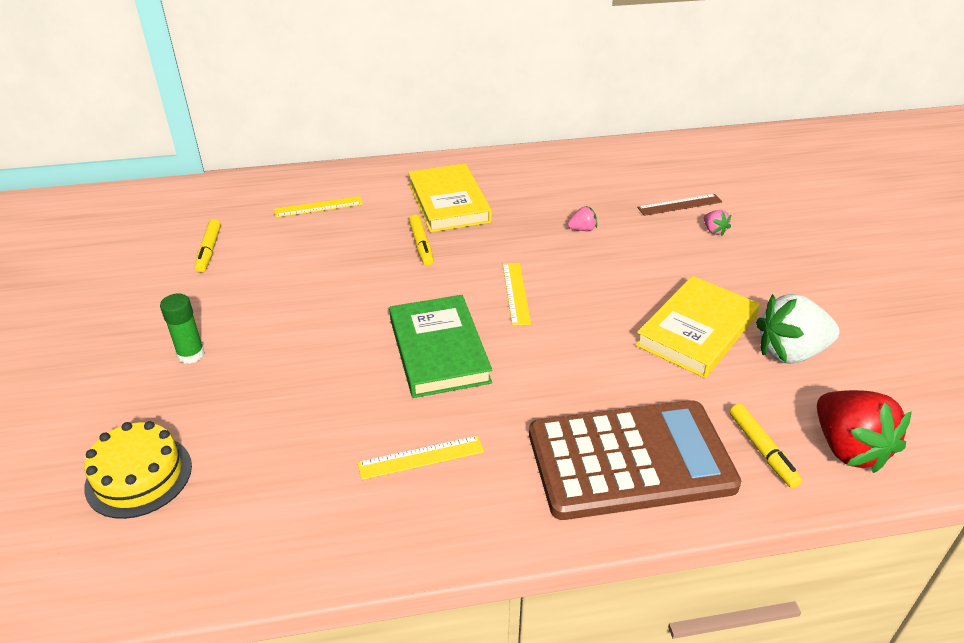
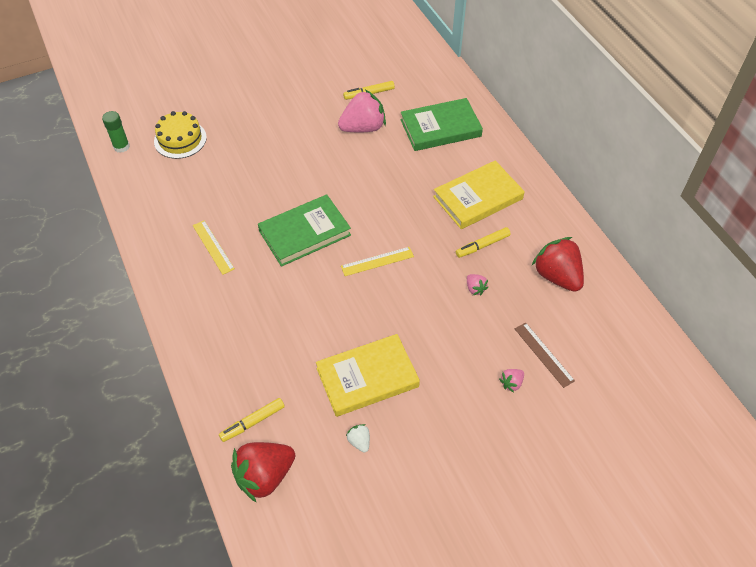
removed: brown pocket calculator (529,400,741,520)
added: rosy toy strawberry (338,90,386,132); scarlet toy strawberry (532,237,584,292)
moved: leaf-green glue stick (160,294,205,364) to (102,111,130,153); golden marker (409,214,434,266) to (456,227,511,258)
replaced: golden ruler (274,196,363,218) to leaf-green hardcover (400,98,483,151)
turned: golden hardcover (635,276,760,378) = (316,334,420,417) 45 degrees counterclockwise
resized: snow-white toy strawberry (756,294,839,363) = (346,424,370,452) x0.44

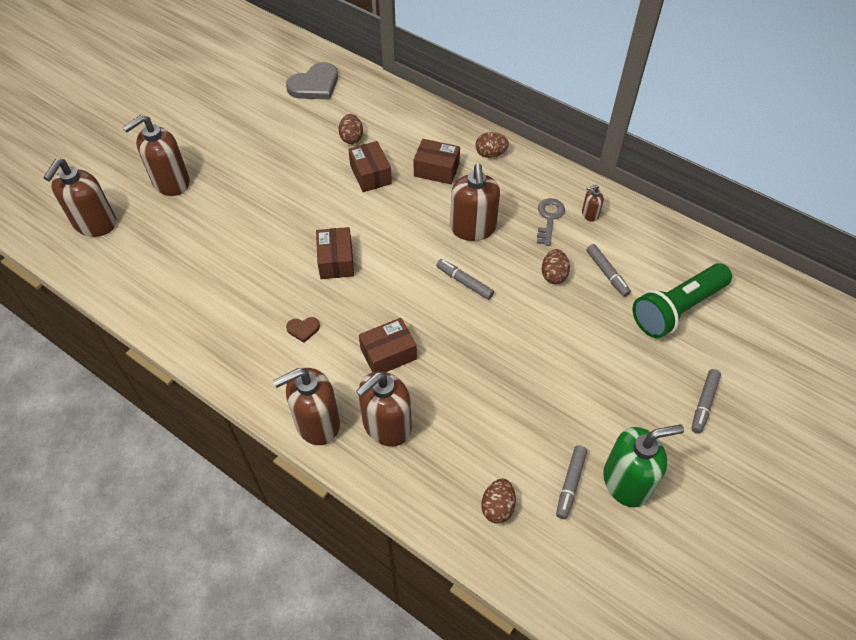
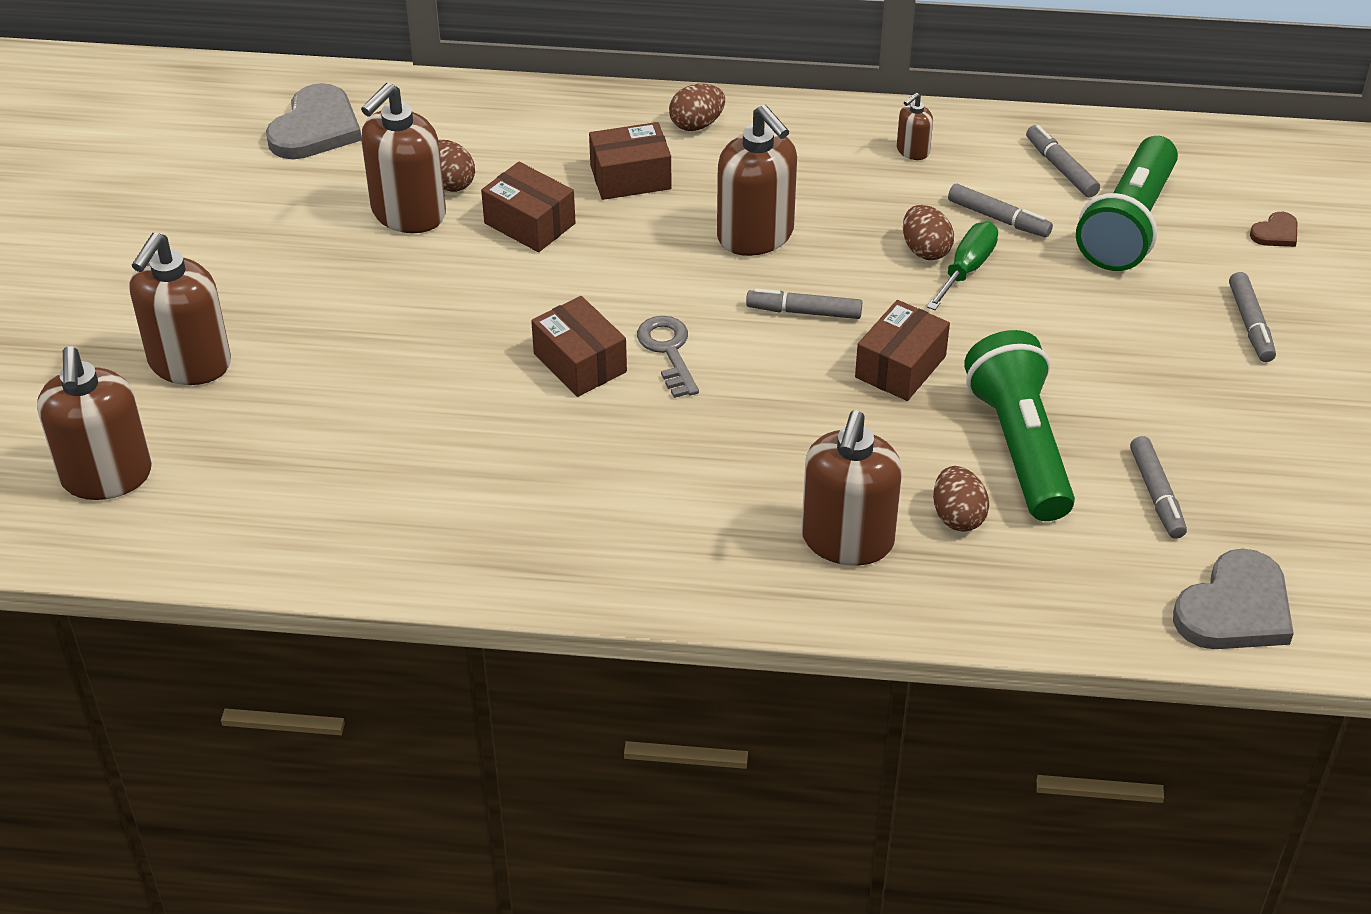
removed: leaf-green soap dispenser (603,424,684,507)
added: leaf-green screwdriver (927,222,998,310); leaf-green flashlight (964,330,1075,521); ash-grey marker (1026,125,1100,198); ash-grey heart (1173,549,1294,649)
moved: brown soap dispenser (273,368,340,445) to (361,83,446,233); brown heart (286,317,320,343) to (1250,212,1297,247); brown parcel (359,318,417,372) to (855,300,950,401); brown toy egg (481,479,516,524) to (933,466,989,532); ash-grey latchkey (537,198,565,246) to (637,316,699,398)

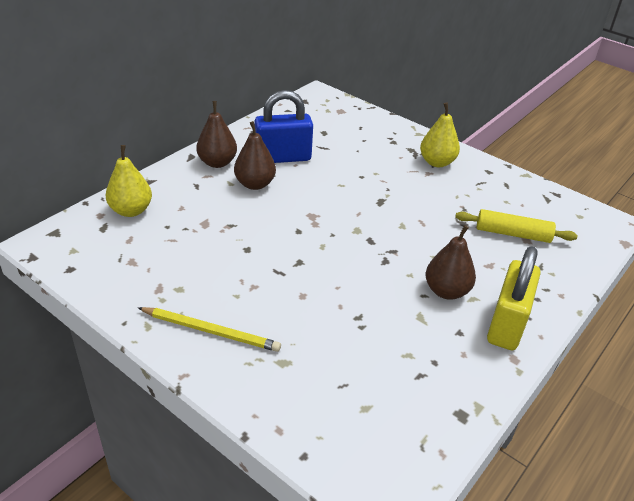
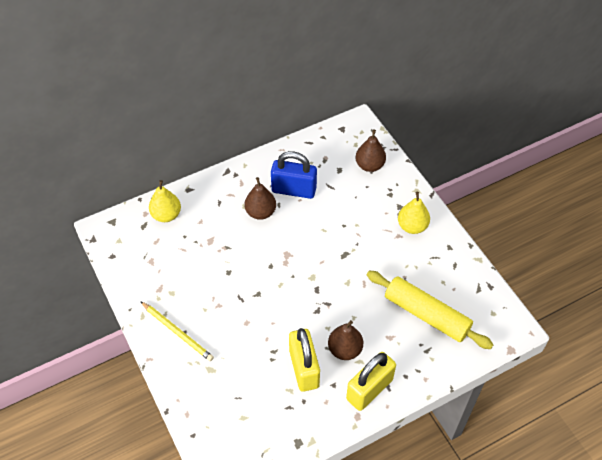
added: golden padlock (289,328,320,392)
moved: brown pear fruit (196,101,237,168) to (356,129,386,172)
resized: golden dough roller (455,209,578,243) = (367,271,494,349) x1.54

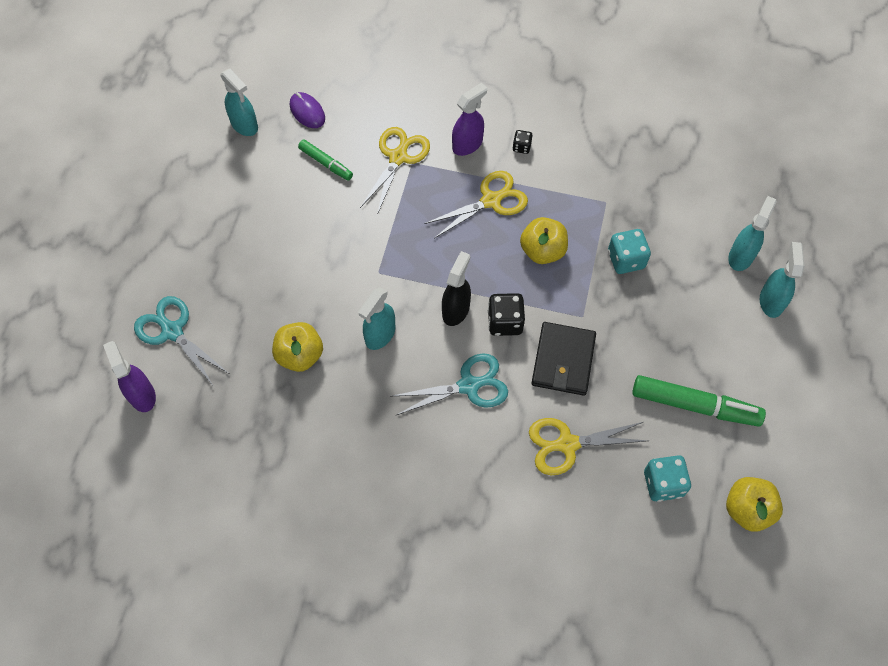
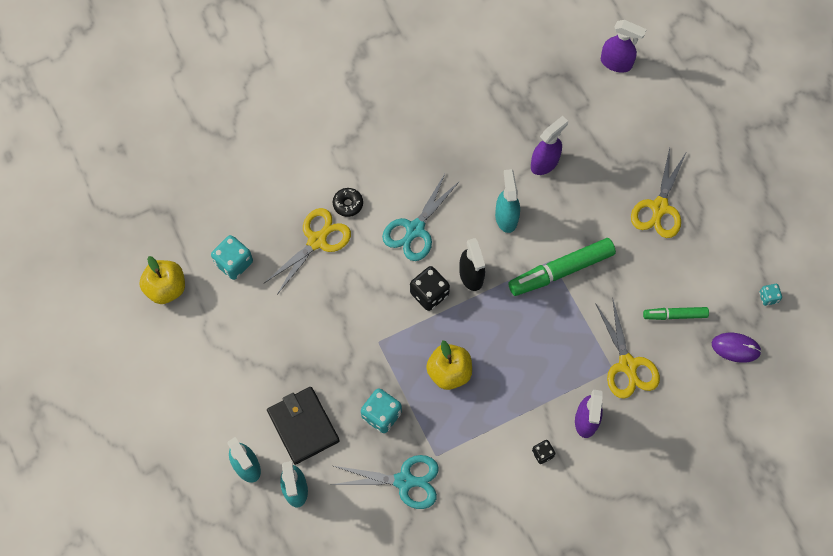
added: ebony donut (333,188,363,217)
moved: teal shears (134,296,228,387) to (332,455,439,509); golden shears (424,171,528,238) to (631,148,687,238); ebony wallet (532,322,596,396) to (267,387,340,465); leaf-green marker (632,375,766,427) to (508,238,616,296)
replaced: teal spray bottle (220,69,258,136) to teal dice (759,284,782,306); golden toy apple (272,322,323,372) to royal purple spray bottle (531,116,568,175)

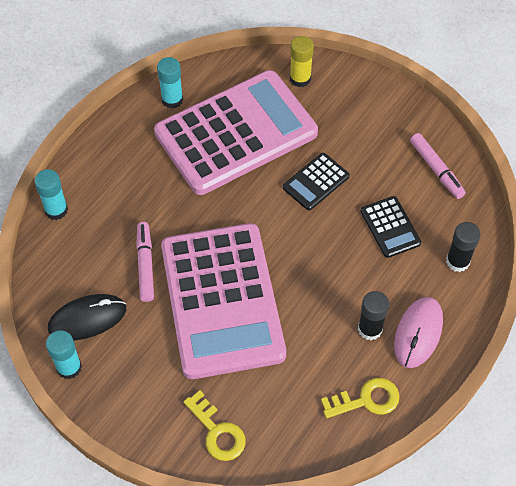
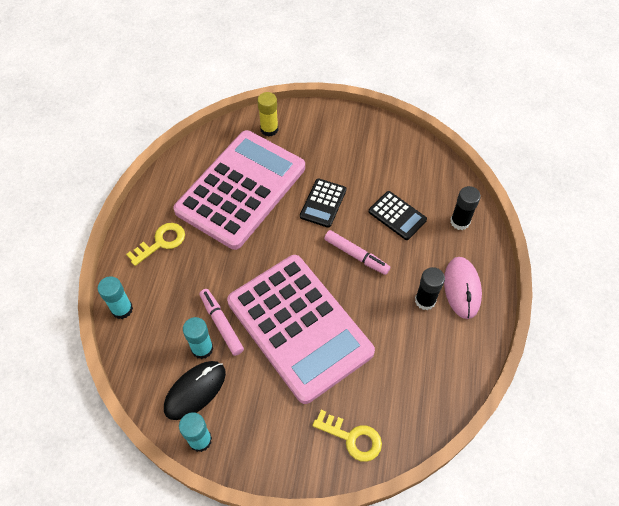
moved: teal glue stick (157,57,183,109) to (183,317,213,359); golden latchkey (321,378,400,418) to (126,223,185,266); rosy marker (410,133,466,199) to (324,230,390,275)

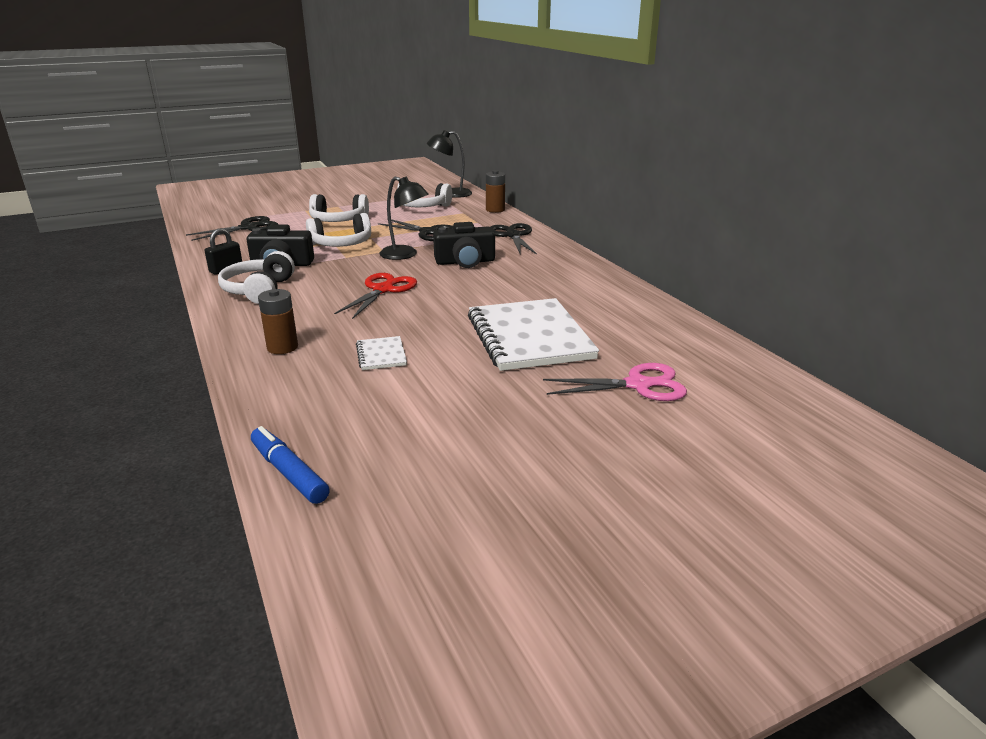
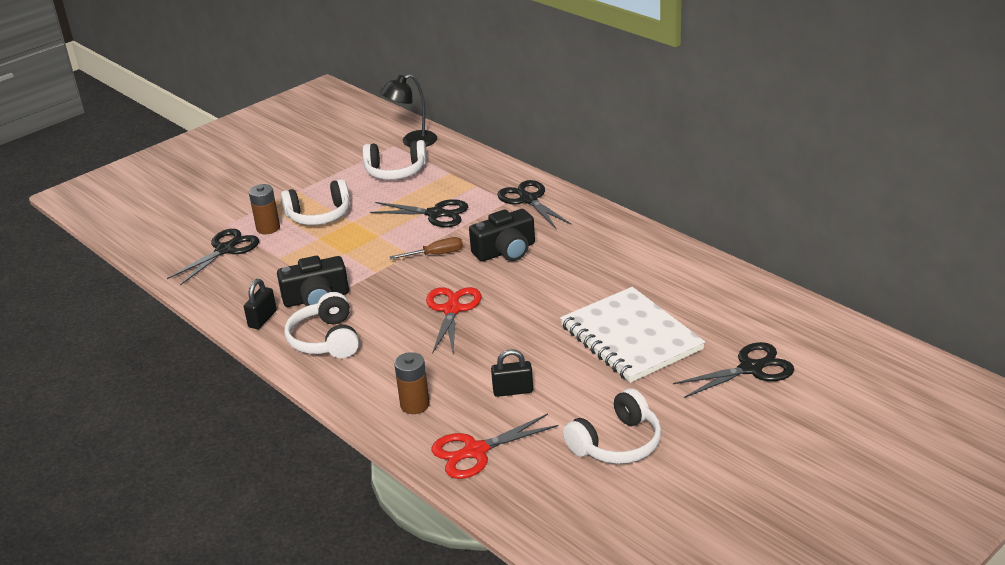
removed: cobalt marker (251,426,330,504)
added: scarlet shears (432,414,559,479)
moved: snow-white headphones (306,213,371,247) to (563,388,662,464); brown battery (486,170,505,213) to (249,184,280,234)
replaced: snow-white notebook (356,336,407,370) to ebony padlock (491,349,533,397); ebony reading lamp (379,177,429,260) to brown screwdriver (389,237,463,260)
recoloured: rosy shears (543,363,687,401) to ebony shears (673,342,794,398)

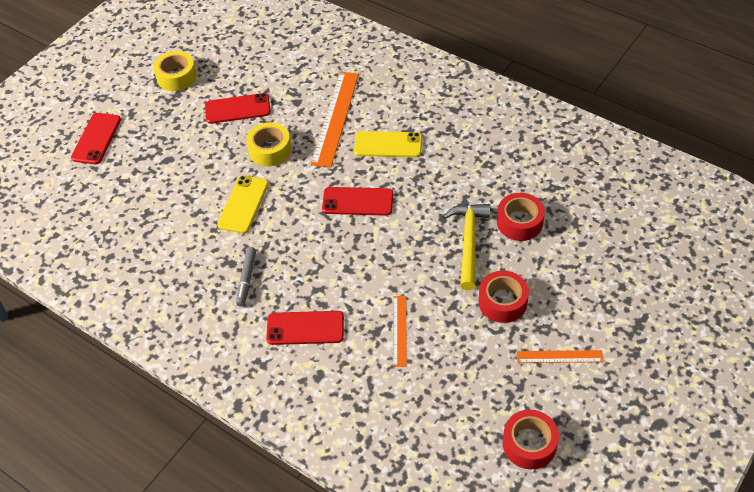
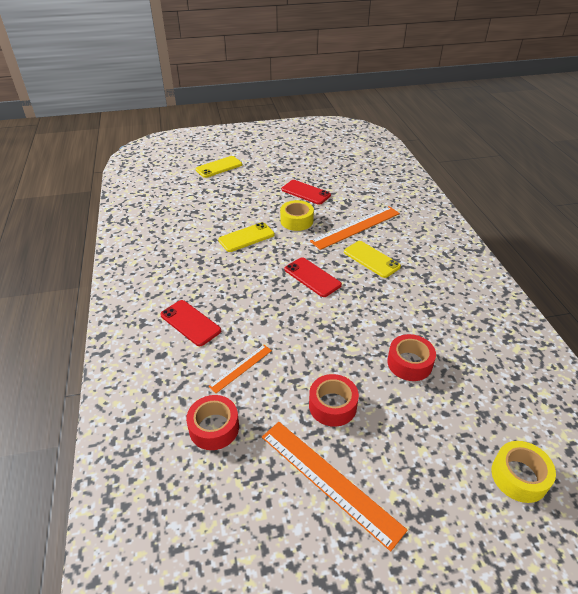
removed: ash-grey marker (236,247,256,306); golden claw hammer (443,204,490,290)
moved: golden tape (153,51,197,91) to (491,441,556,503); scarlet tape (503,410,559,469) to (186,395,239,450)
recoloured: scarlet smartphone (71,113,121,164) to golden smartphone (195,156,242,178)
resized: orange-coloured ruler (517,350,604,363) = (262,422,407,552) x1.87

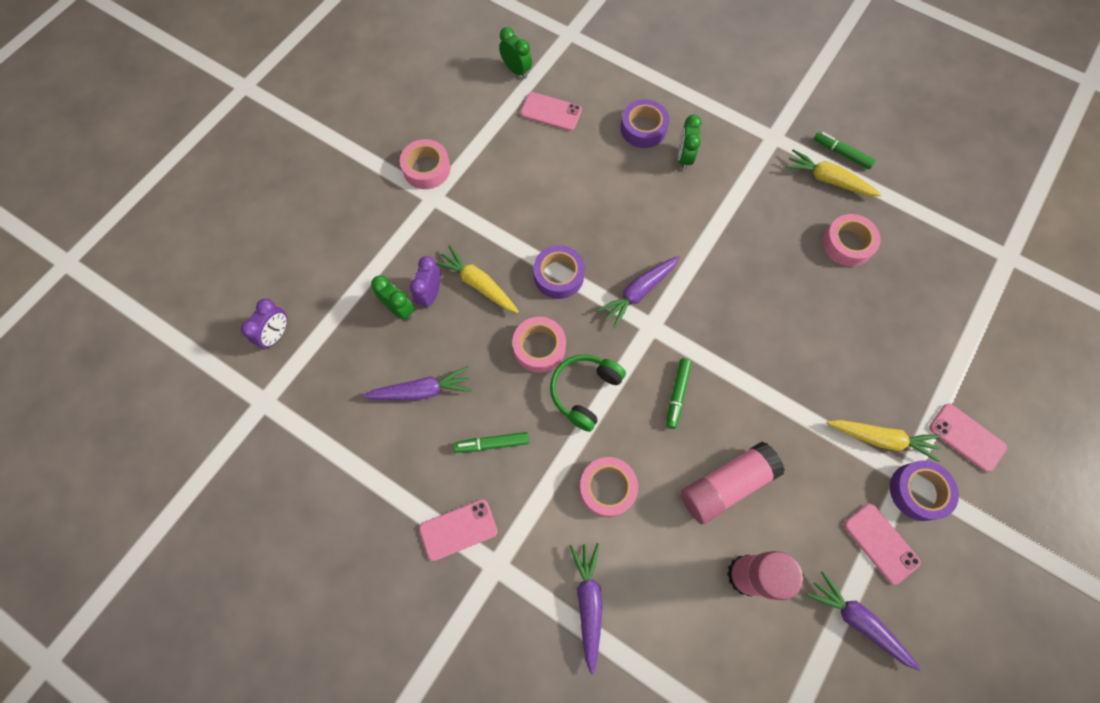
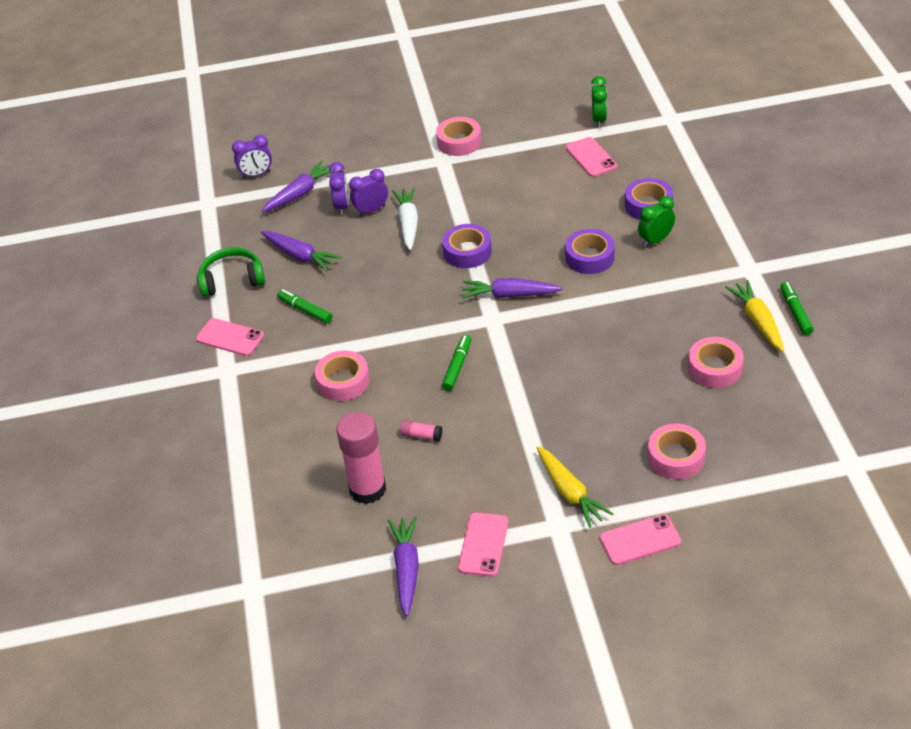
moved: rosy tape (512,317,566,373) to (648,424,706,479); leaf-green headphones (550,354,626,432) to (197,247,265,297); royal purple carrot (570,543,603,675) to (262,161,333,212); royal purple tape (890,460,959,521) to (565,229,615,274)
recoloured: leaf-green bedside clock (371,275,414,320) to royal purple bedside clock (329,162,349,215); golden carrot (436,245,519,313) to snow-white carrot (392,188,418,251)
turned: leaf-green marker (666,358,692,429) = (442,335,471,391) 135 degrees clockwise; rosy smartphone (929,403,1007,472) = (600,514,681,565) 75 degrees clockwise
resized: rosy glue stick (681,441,785,524) = (400,420,442,441) x0.42

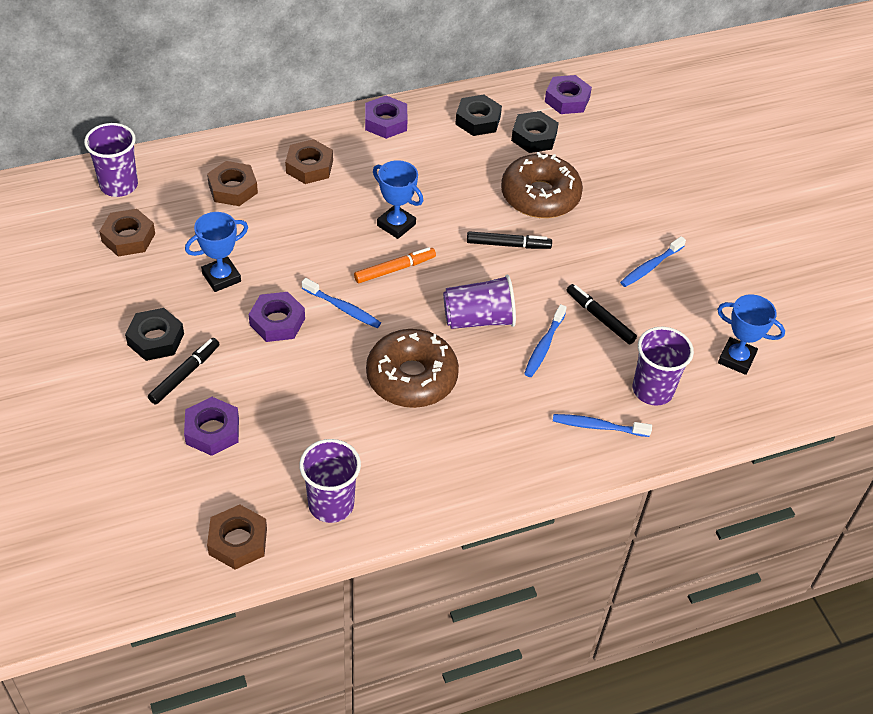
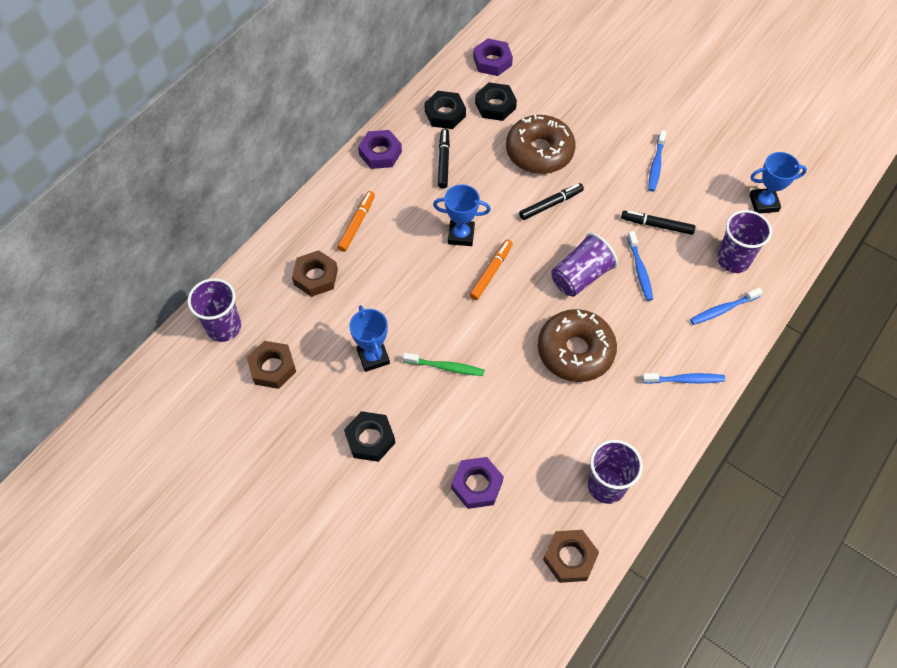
moved: ebony marker (148,338,219,405) to (438,129,450,189); cobalt tooth brush (302,278,381,328) to (642,373,725,384)
replaced: royal purple hexagon nut (249,292,305,342) to leaf-green tooth brush (403,353,485,376); brown hexagon nut (285,139,333,184) to orange-coloured marker (337,191,375,252)
turned: cobalt award cup (185,212,248,292) = (349,305,390,372) 45 degrees counterclockwise

